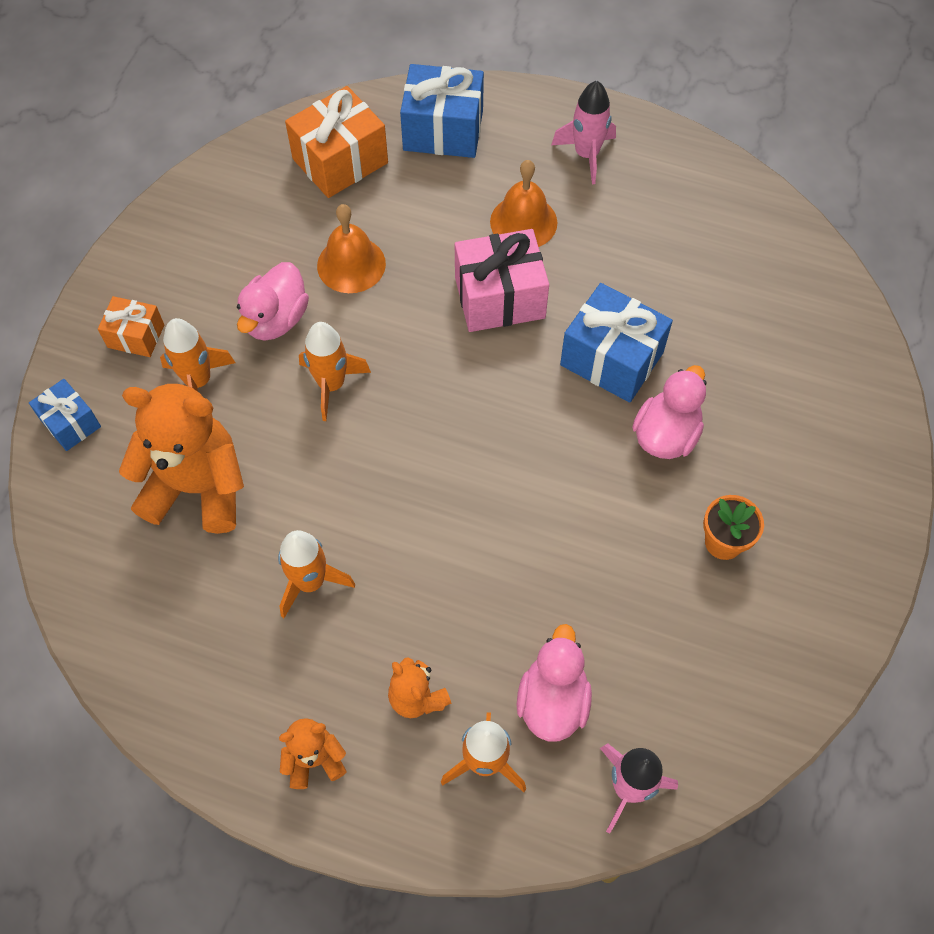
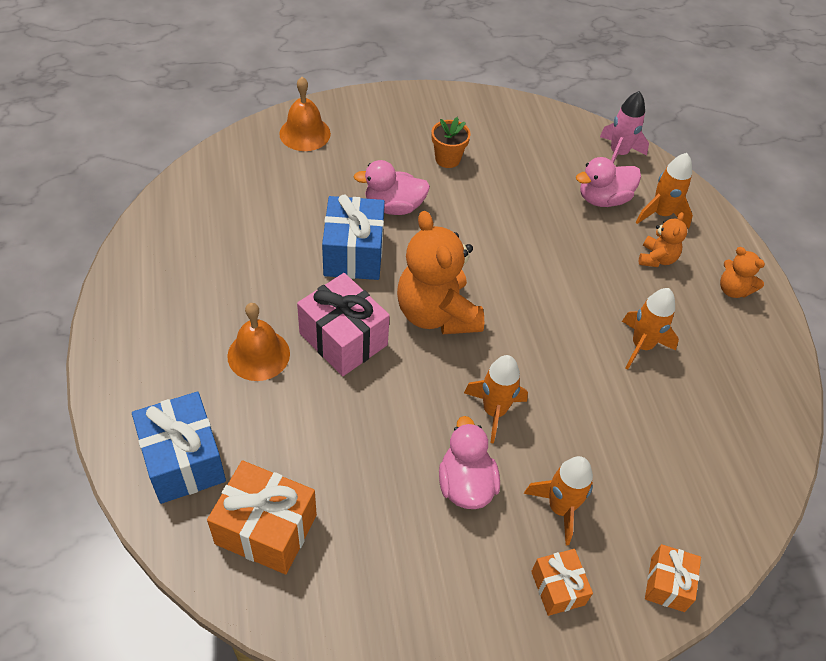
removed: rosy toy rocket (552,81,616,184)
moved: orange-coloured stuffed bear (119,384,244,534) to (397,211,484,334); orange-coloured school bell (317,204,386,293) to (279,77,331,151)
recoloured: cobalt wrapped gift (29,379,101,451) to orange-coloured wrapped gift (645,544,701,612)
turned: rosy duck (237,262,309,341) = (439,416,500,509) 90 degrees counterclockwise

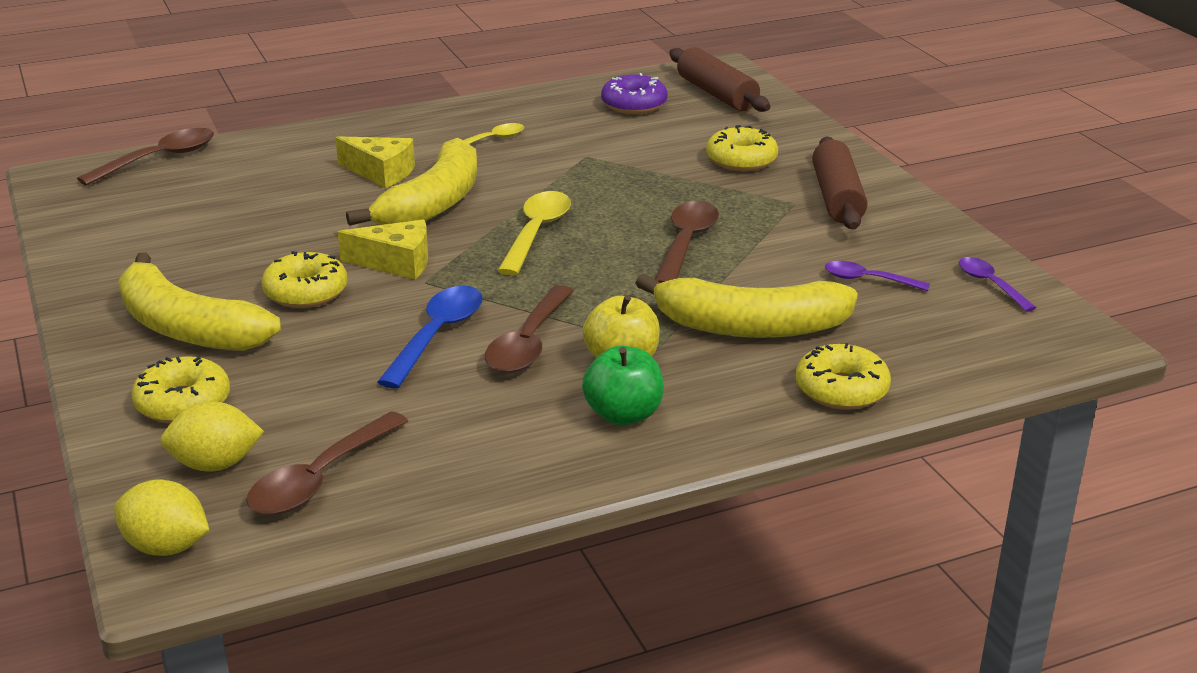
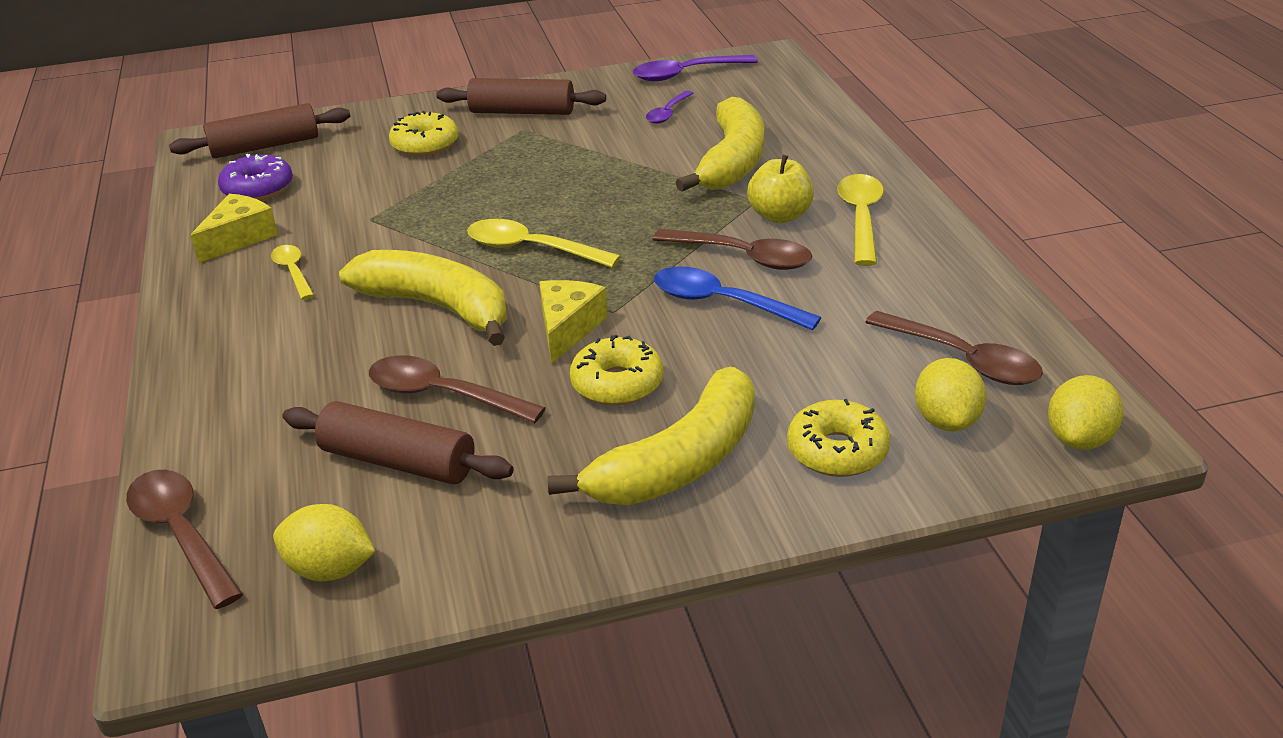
removed: golden donut (796,343,891,410)
added: golden toy lemon (273,504,375,582); brown dough roller (282,401,514,484)
moved: golden cheese (335,136,415,188) to (190,194,278,263); brown spoon (655,201,719,283) to (369,356,546,423)
replaced: leaf-green toy apple (582,346,664,425) to golden spoon (837,174,884,266)
resized: royal purple spoon (959,257,1036,312) = (633,55,758,81) x1.63

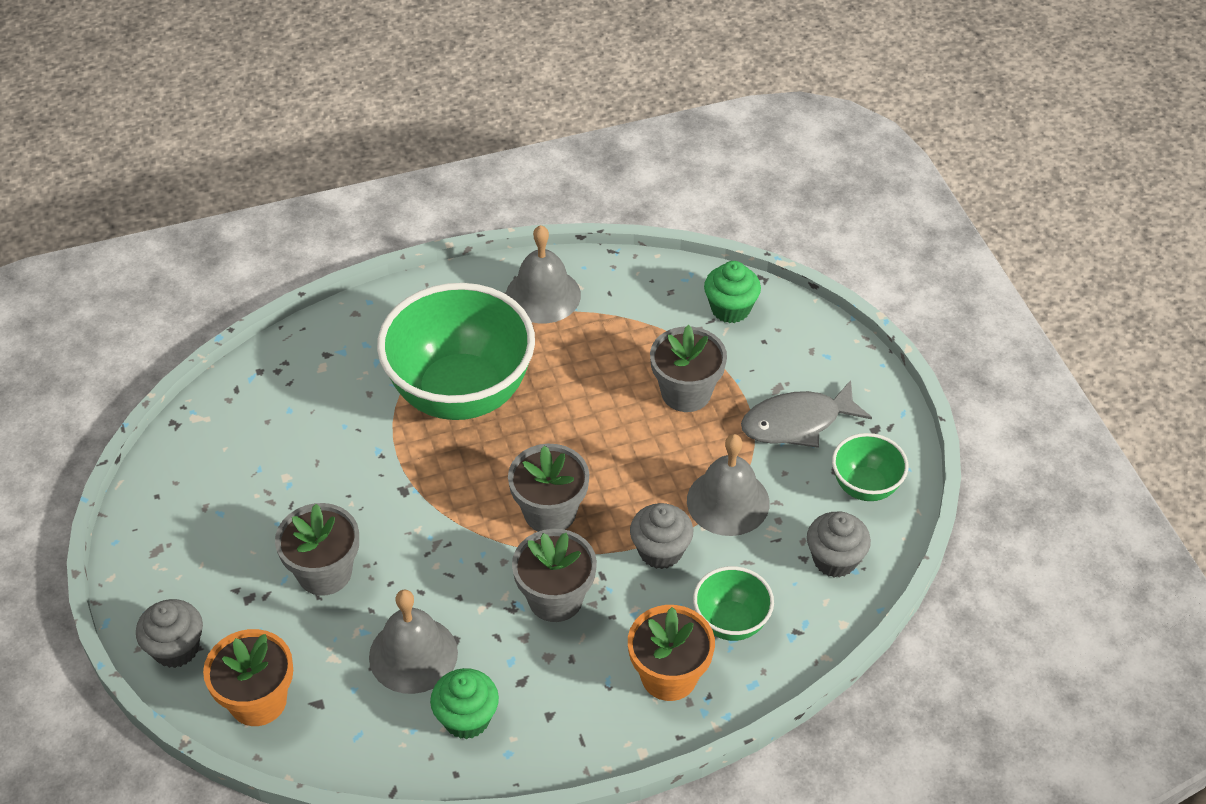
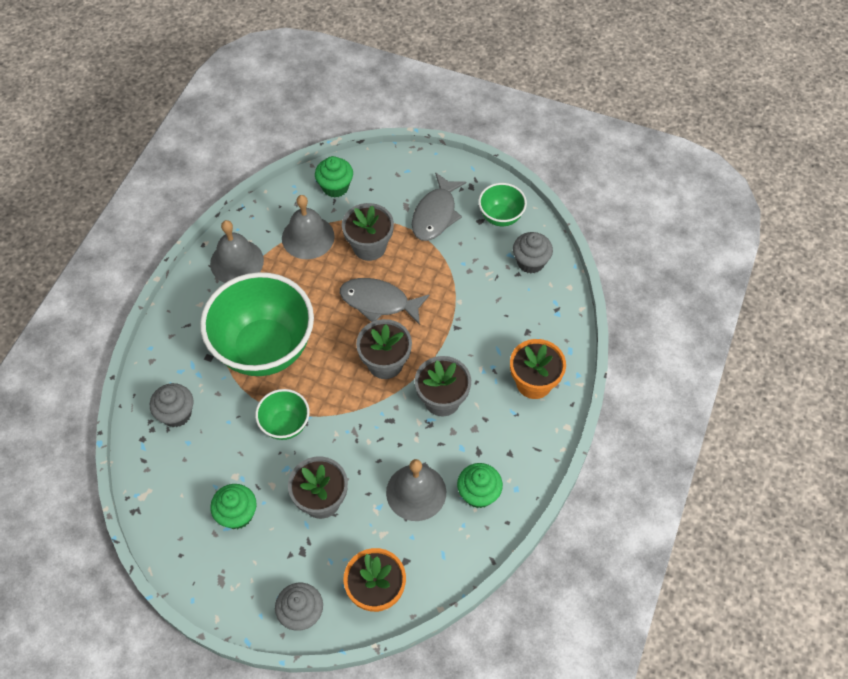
added: leaf-green fairy cake (210,484,257,529); ash-grey fish (340,278,429,325)
moved: ash-grey fairy cake (630,503,693,569) to (150,383,194,427); ash-grey school bell (687,434,770,536) to (282,195,335,259); leaf-green bowl (693,566,774,641) to (255,389,310,440)

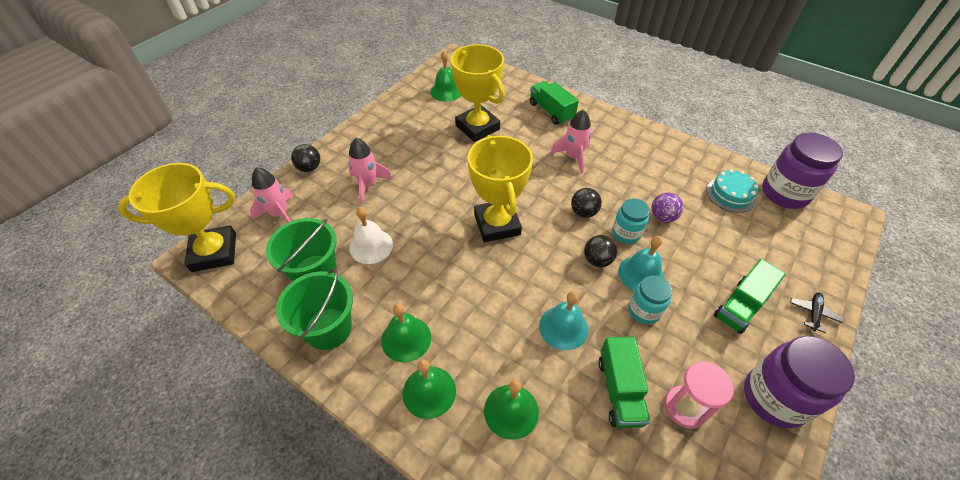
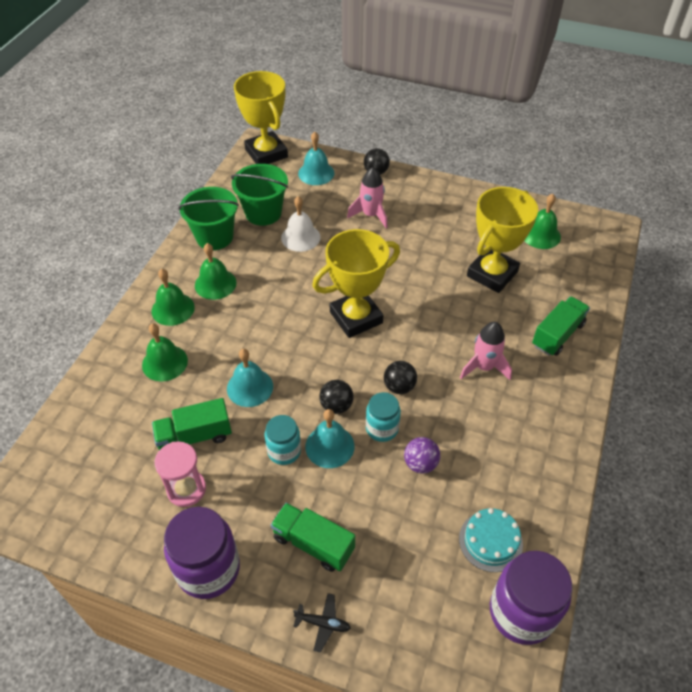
replaced: rosy toy rocket (250,167,293,223) to teal school bell (298,132,335,185)

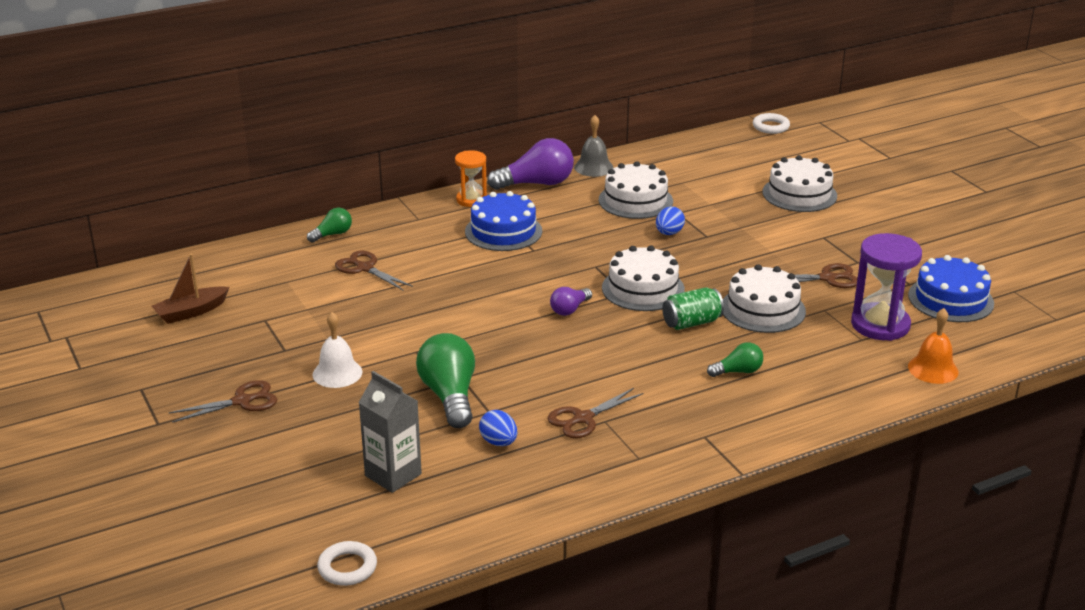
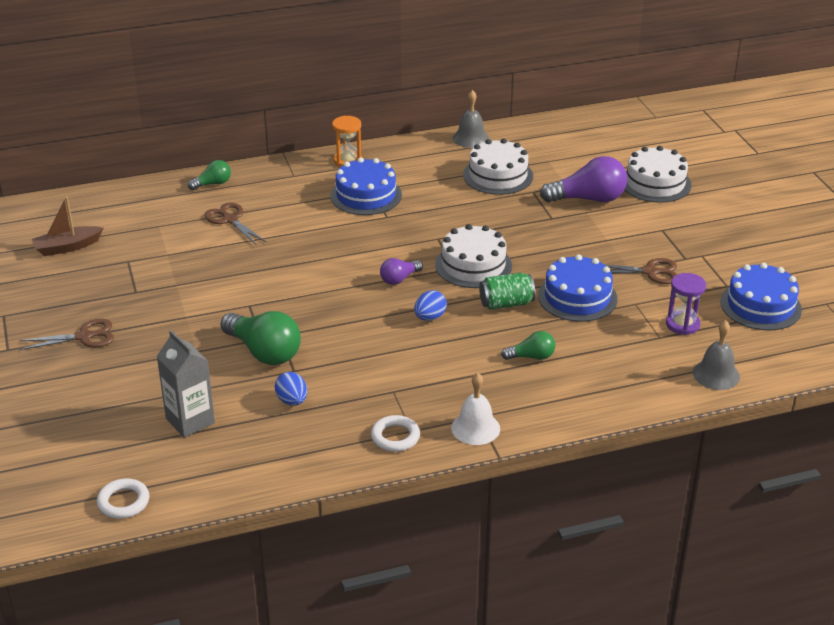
removed: brown shears (547,388,643,438)
moved: snow-white school bell (313,312,362,388) to (451,373,500,445); royal purple lightbulb (487,138,574,190) to (540,156,627,202); cobalt toy egg (656,206,685,235) to (414,290,447,321); snow-white hoop (753,113,790,134) to (371,415,420,452)
recoloured: snow-white layer cake (723,264,806,333) to cobalt layer cake (538,254,617,322); orange-coloured school bell (908,308,959,384) to ash-grey school bell (693,320,740,390)
turned: leaf-green lightbulb (416,333,475,428) = (220,311,301,365) 135 degrees clockwise
resized: royal purple sandglass (851,233,922,341) = (666,273,706,335) x0.61

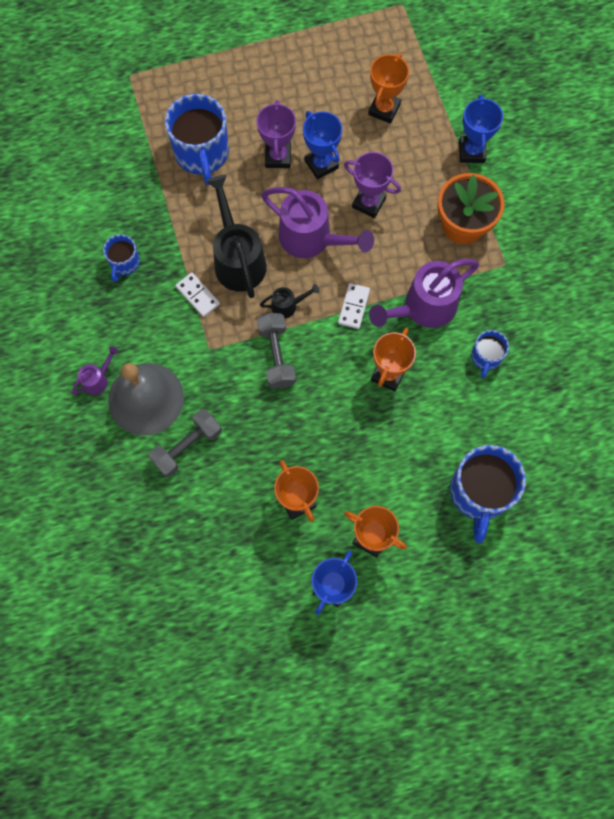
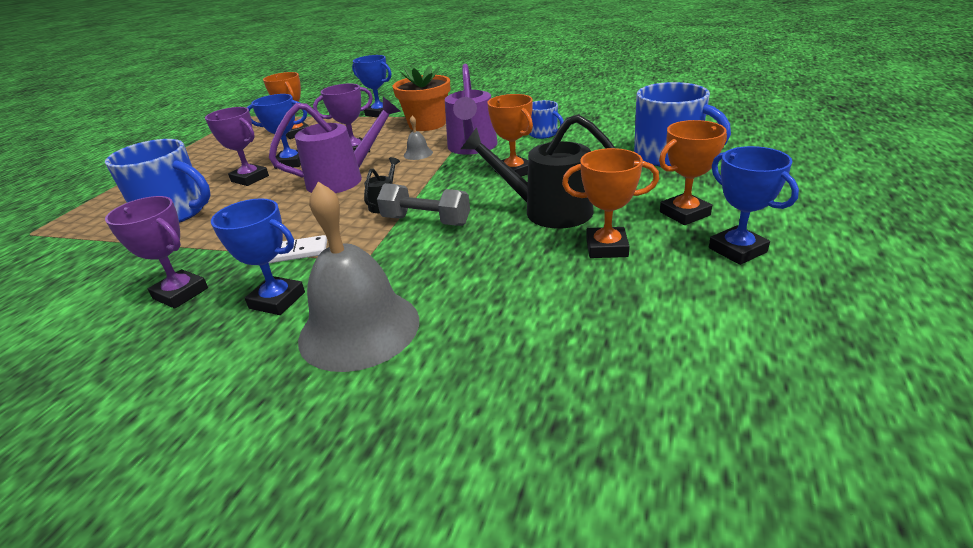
removed: royal purple watering can (72,346,119,395); ash-grey dumbbell (148,409,222,477); snow-white domino piece (338,283,370,329)
added: cobalt award cup (211,198,305,315); ash-grey school bell (404,116,433,160)
moved: ebony watering can (206,175,267,298) to (461,114,615,228)
replaced: cobalt tea mug (103,234,140,282) to royal purple award cup (105,196,208,309)

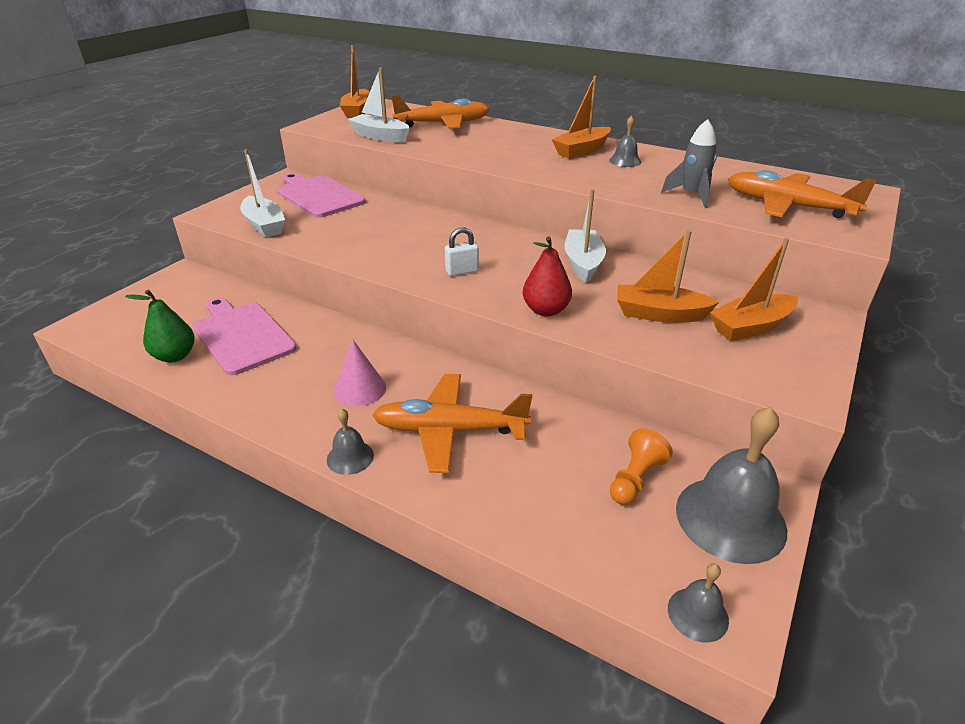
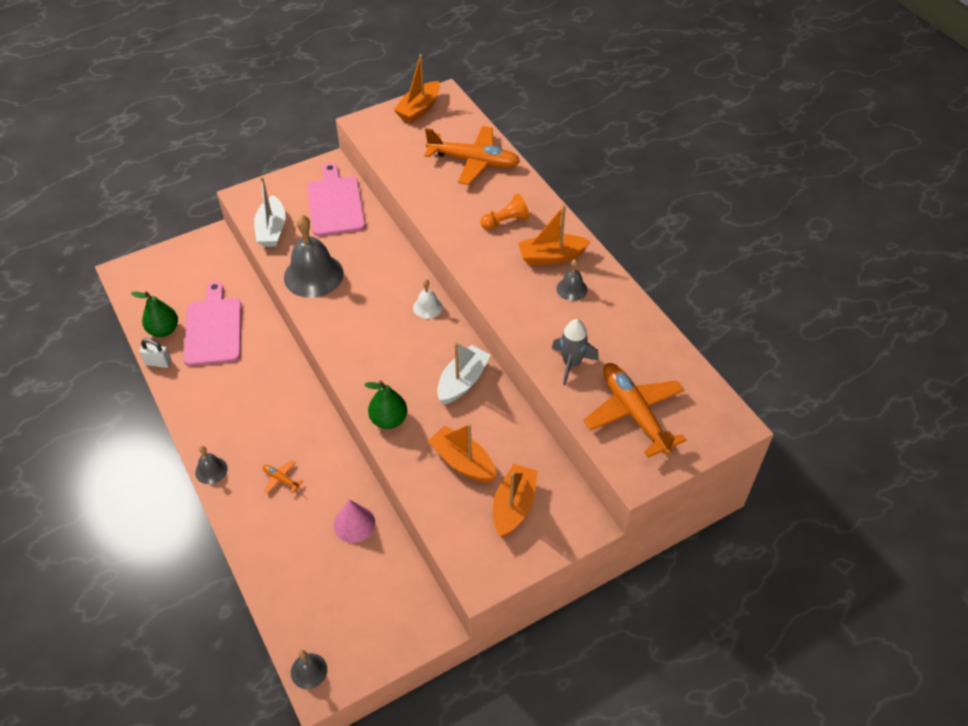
removed: snow-white toy boat (348,68,410,143)
added: snow-white school bell (413,279,443,319)
moved: rosy cone (334,340,386,406) to (334,499,375,543); snow-white padlock (445,227,479,276) to (139,338,171,368); orange-coloured chess pawn (610,428,673,505) to (480,194,529,230); ash-grey school bell (676,407,787,564) to (284,215,344,298)
recoloured: scarlet pear fruit (523,236,572,316) to leaf-green pear fruit (364,381,407,429)
turned: orange-coloured toy boat (710,238,798,341) = (493,464,538,538) 105 degrees clockwise
resized: orange-coloured plane (372,374,532,473) = (263,460,303,493) x0.42

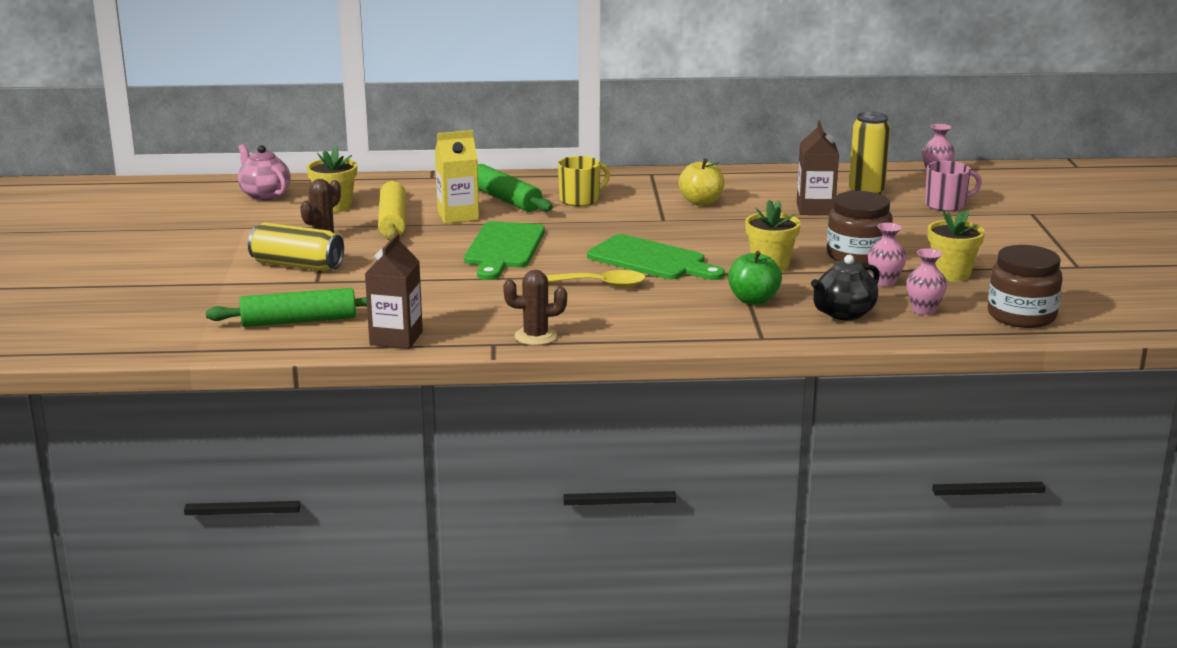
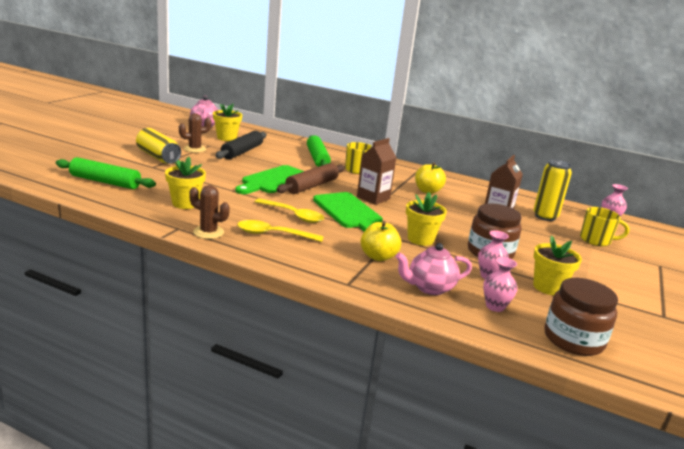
removed: golden juice carton (435,130,479,224)
added: golden potted plant (165,157,206,209); golden spoon (237,220,324,242); brown dough roller (276,163,345,194)
moved: brown juice carton (365,233,423,349) to (357,138,397,205)
recoloured: golden dough roller (378,180,406,240) to ebony dough roller (215,131,266,159); leaf-green toy apple (728,251,782,305) to golden toy apple (361,221,401,261); ebony china teapot (811,255,880,321) to rosy china teapot (396,243,472,295); rosy tea mug (925,161,982,212) to golden tea mug (580,207,629,246)

